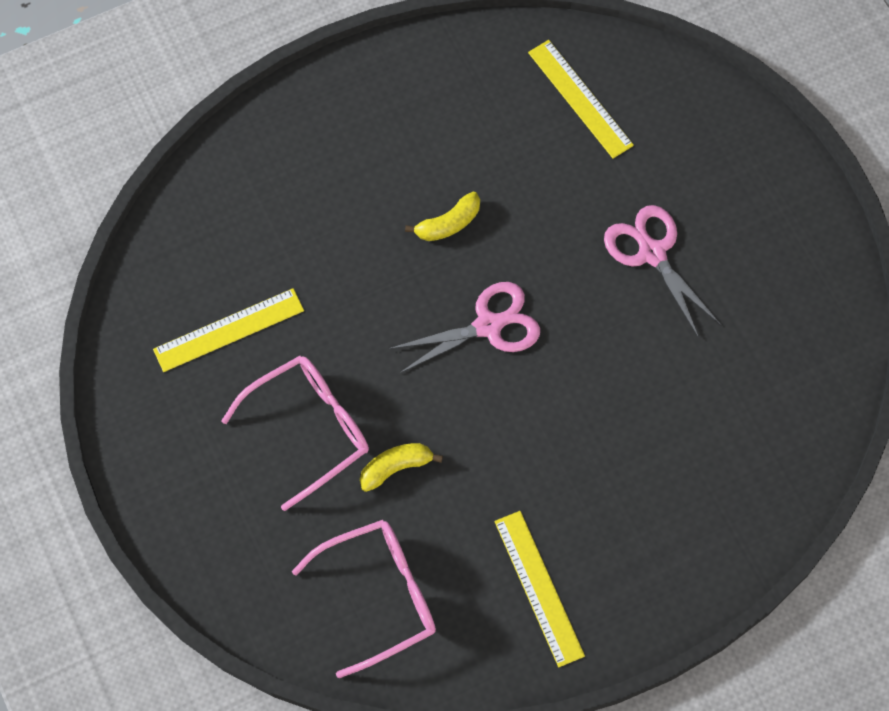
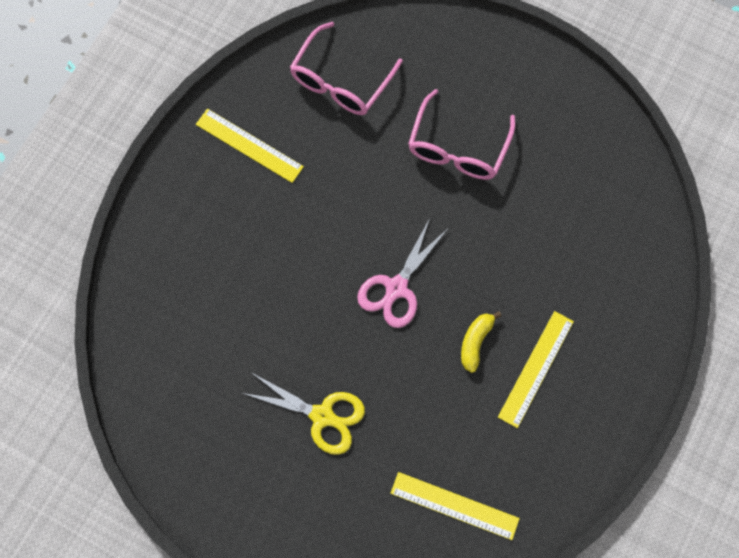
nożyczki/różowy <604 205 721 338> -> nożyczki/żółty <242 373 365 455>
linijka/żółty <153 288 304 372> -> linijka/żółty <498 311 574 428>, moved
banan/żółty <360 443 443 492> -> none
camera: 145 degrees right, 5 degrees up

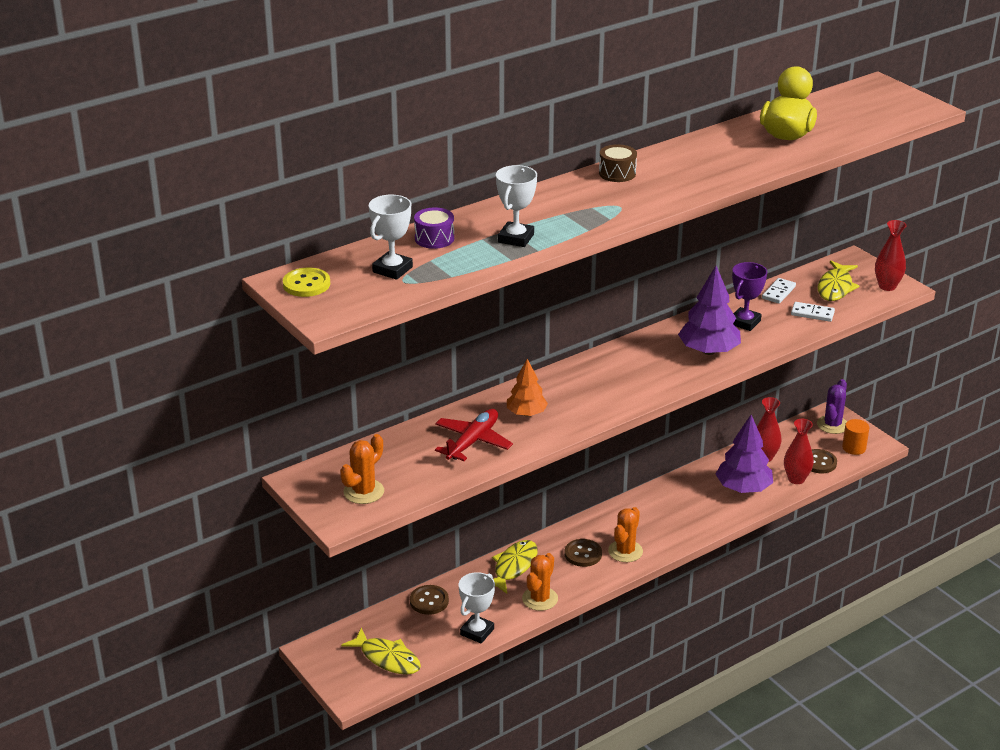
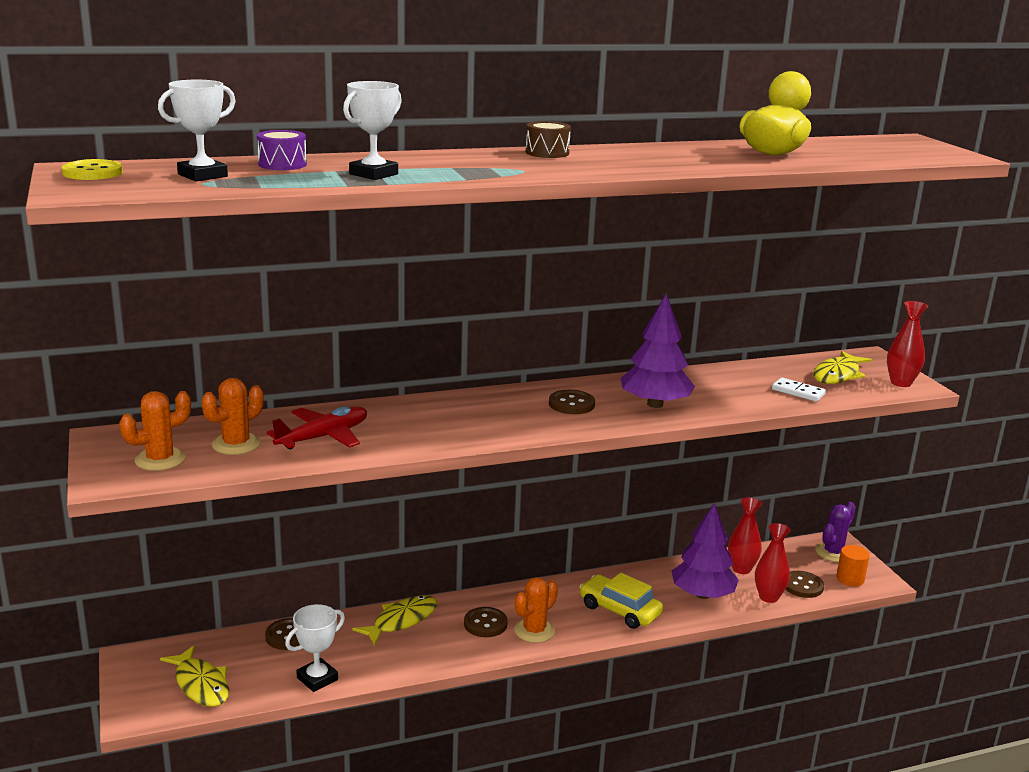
kaktus/pomarańczowy <522 553 558 611> -> kaktus/pomarańczowy <202 378 263 455>, moved
none -> guzik/brązowy <549 390 595 414>
none -> samochód/żółty <580 573 663 629>
drzewko/pomarańczowy <507 359 548 416> -> none
puchar/fioletowy <732 262 767 331> -> none
kostka domina/biały <762 278 796 304> -> none
camera: 15 degrees right, 10 degrees down

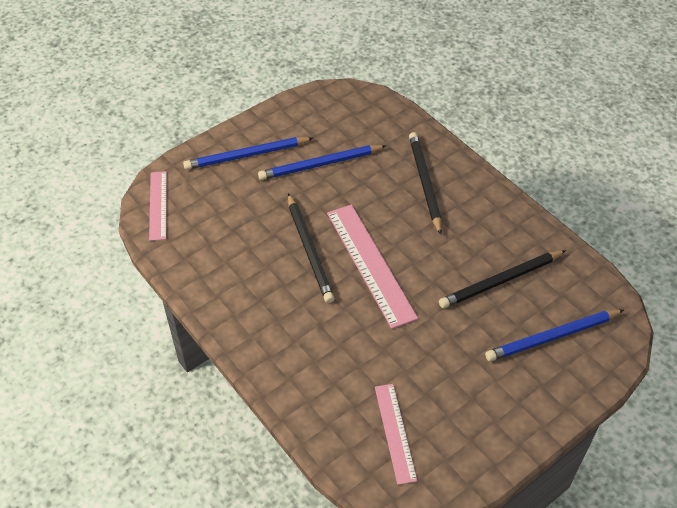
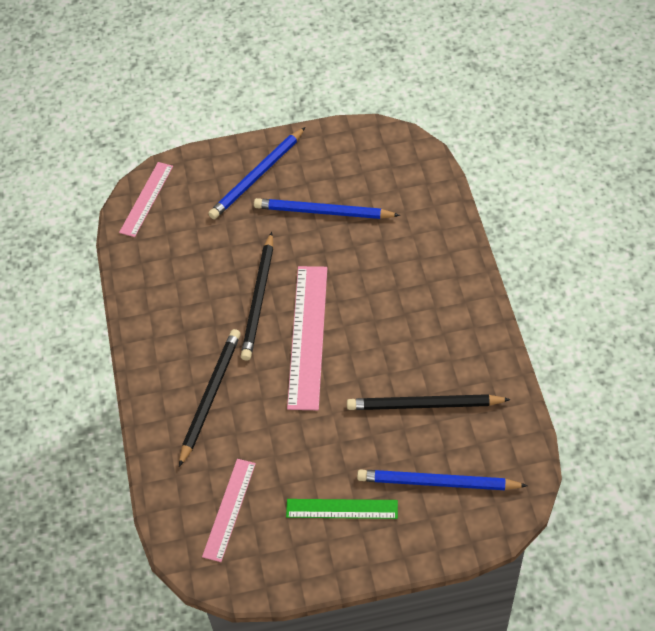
ołówek/czarny <409 132 442 235> -> ołówek/czarny <179 329 241 467>, moved
ołówek/niebieski <183 137 313 170> -> ołówek/niebieski <208 127 305 219>, 60 degrees counterclockwise
none -> linijka/zielony <286 499 398 519>
camera: 30 degrees right, 5 degrees up

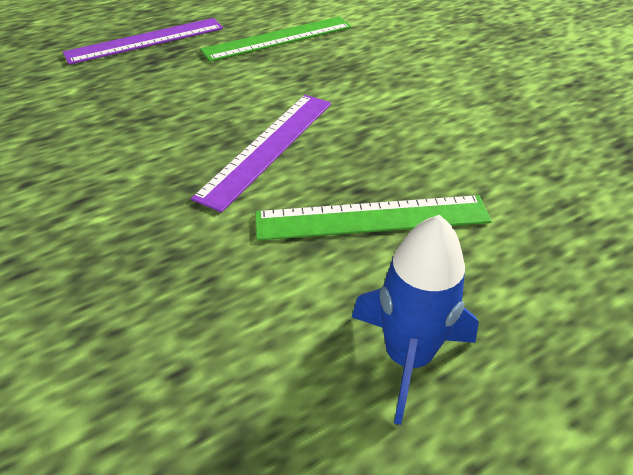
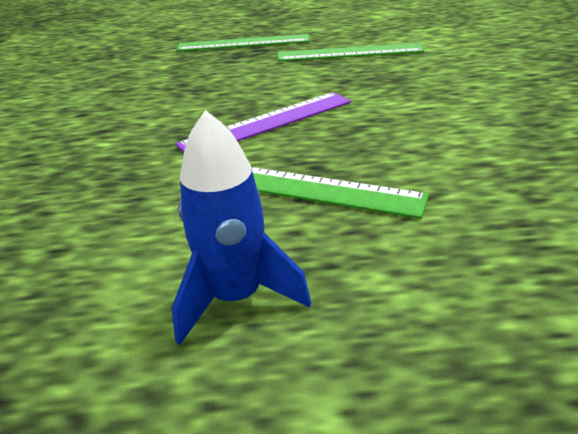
linijka/fioletowy <63 18 223 65> -> linijka/zielony <176 34 310 51>
camera: 30 degrees right, 10 degrees down

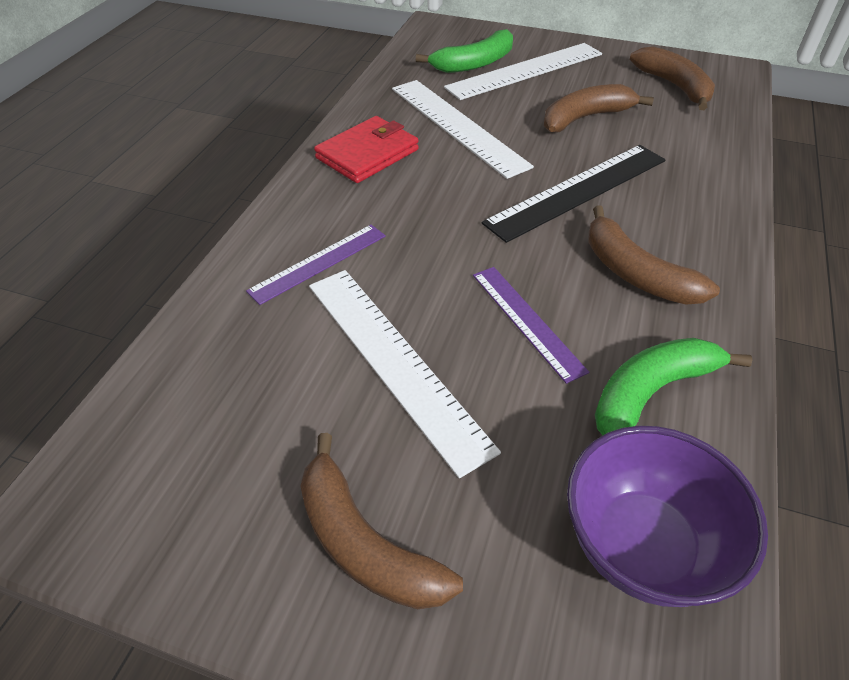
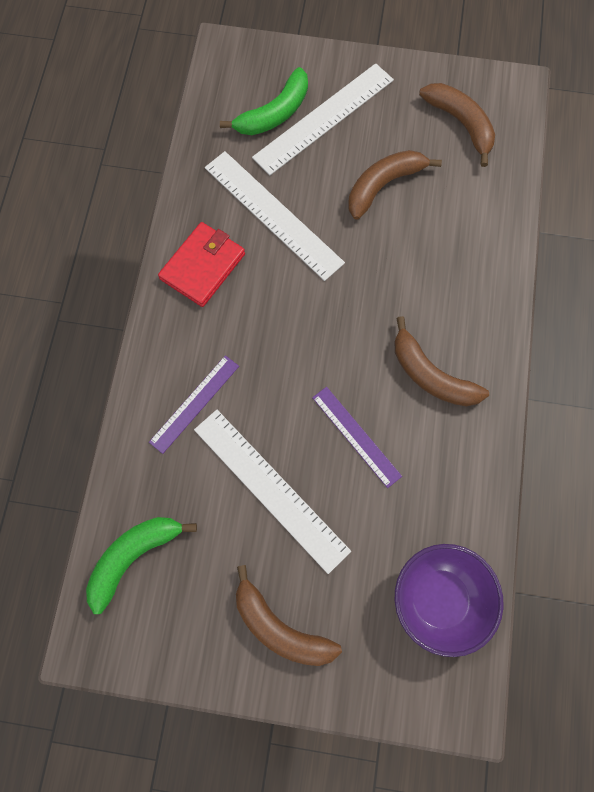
banan/zielony <595 338 752 435> -> banan/zielony <86 517 197 614>, moved
linijka/czarny <482 145 666 243> -> none
camera: 10 degrees left, 25 degrees up

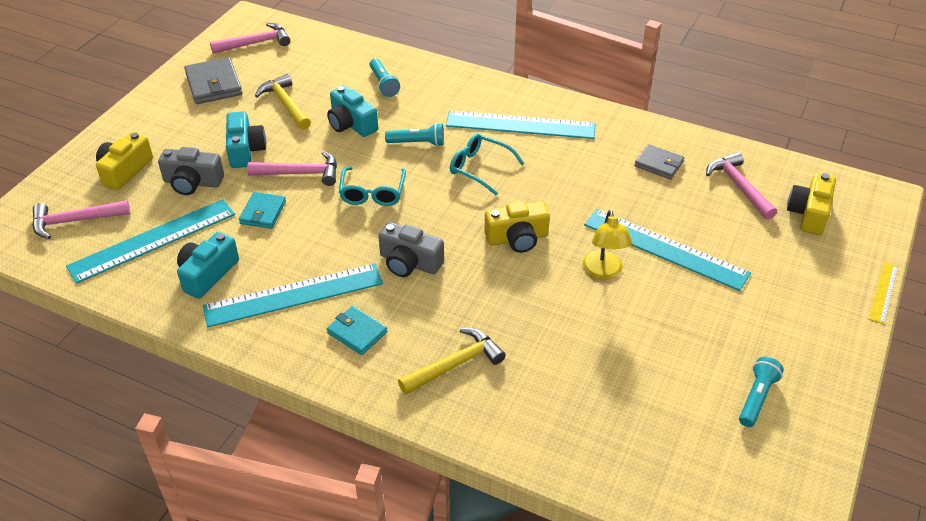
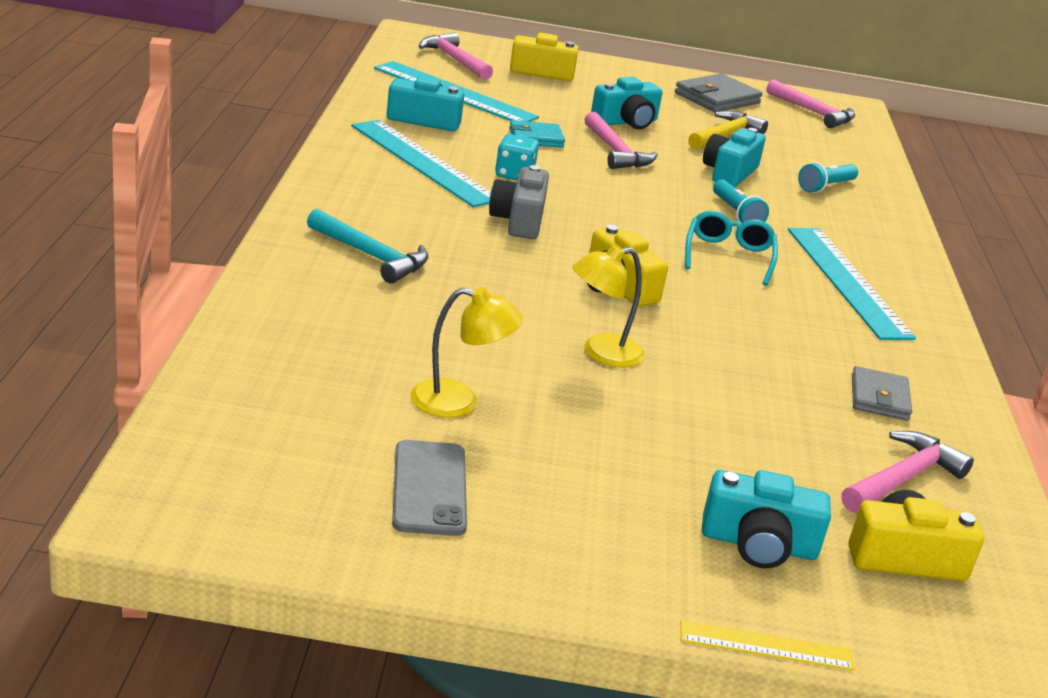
młotek/żółty <398 328 506 394> -> młotek/turkusowy <307 209 428 284>
latarka/turkusowy <739 357 784 427> -> telefon/szary <392 440 467 536>
none -> lampka/żółty <410 287 523 418>
none -> kostka do gry/turkusowy <495 134 539 180>
none -> aparat fotograficzny/turkusowy <702 470 831 569>
aparat fotograficzny/szary <158 147 224 195> -> none
portfel/turkusowy <327 306 387 355> -> none
okulary/turkusowy <339 166 406 206> -> none
linijka/turkusowy <584 209 751 291> -> none
camera: 65 degrees right, 15 degrees down

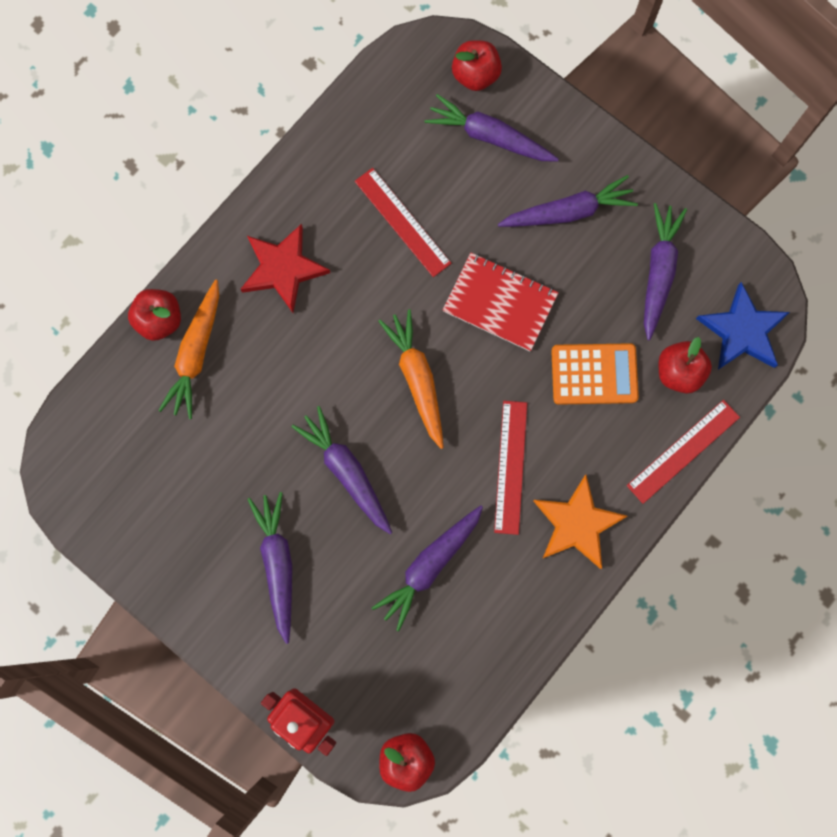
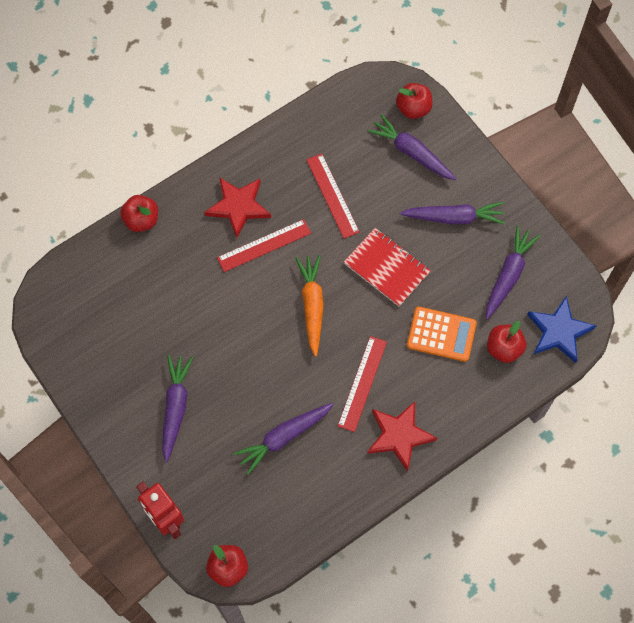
linijka/czerwony <627 400 740 504> -> linijka/czerwony <217 219 311 272>, moved
gwiazda/pomarańczowy <533 475 627 569> -> gwiazda/czerwony <367 401 437 472>
marchewka/pomarańczowy <158 280 219 419> -> none
marchewka/fioletowy <291 406 392 534> -> none
camera: 15 degrees right, 10 degrees down

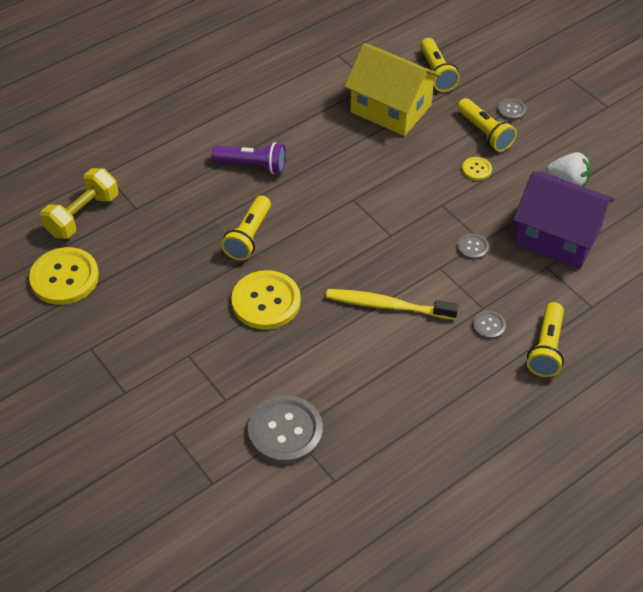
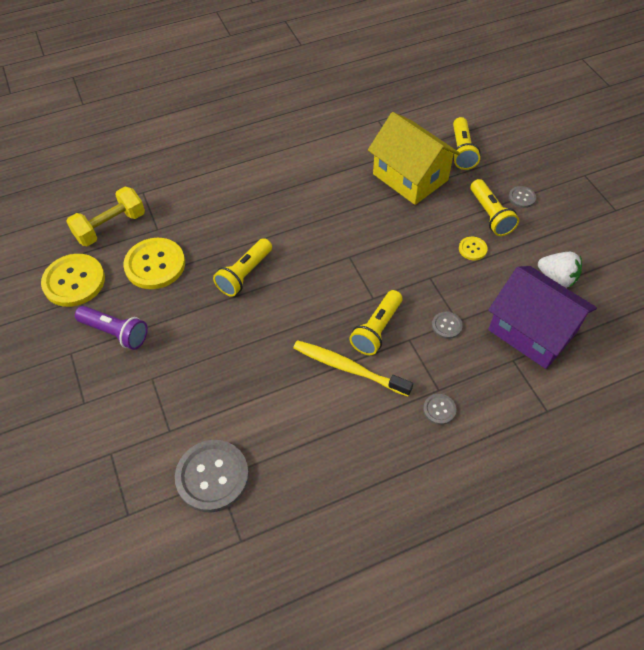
latarka/fioletowy <212 142 286 174> -> latarka/fioletowy <75 306 148 350>, moved
guzik/żółty <231 270 301 330> -> guzik/żółty <123 238 185 289>, moved
latarka/żółty <527 302 564 377> -> latarka/żółty <349 290 402 355>, moved
camera: 15 degrees right, 5 degrees up

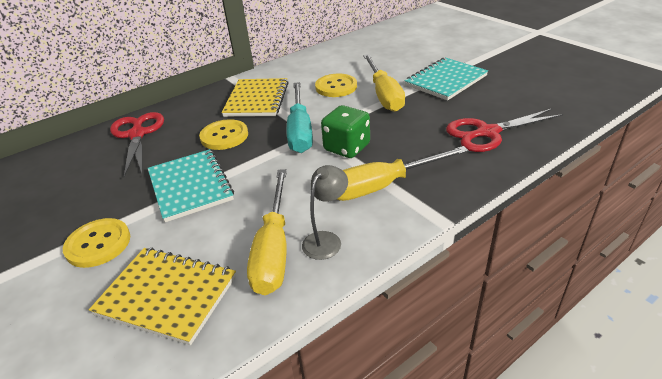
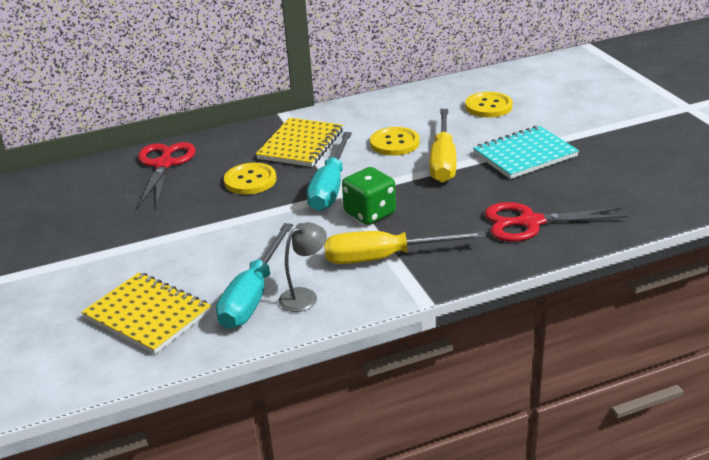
śrubokręt/żółty <247 169 287 295> -> śrubokręt/turkusowy <216 223 293 329>
guzik/żółty <63 218 130 268> -> guzik/żółty <465 92 513 117>, moved
zeszyt/turkusowy <148 149 234 222> -> none
camera: 15 degrees right, 5 degrees down

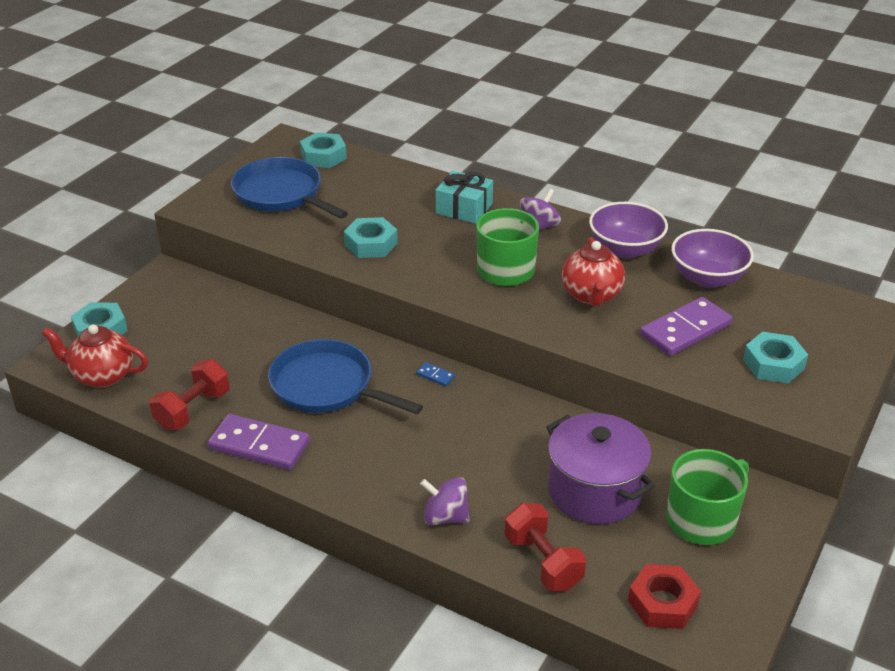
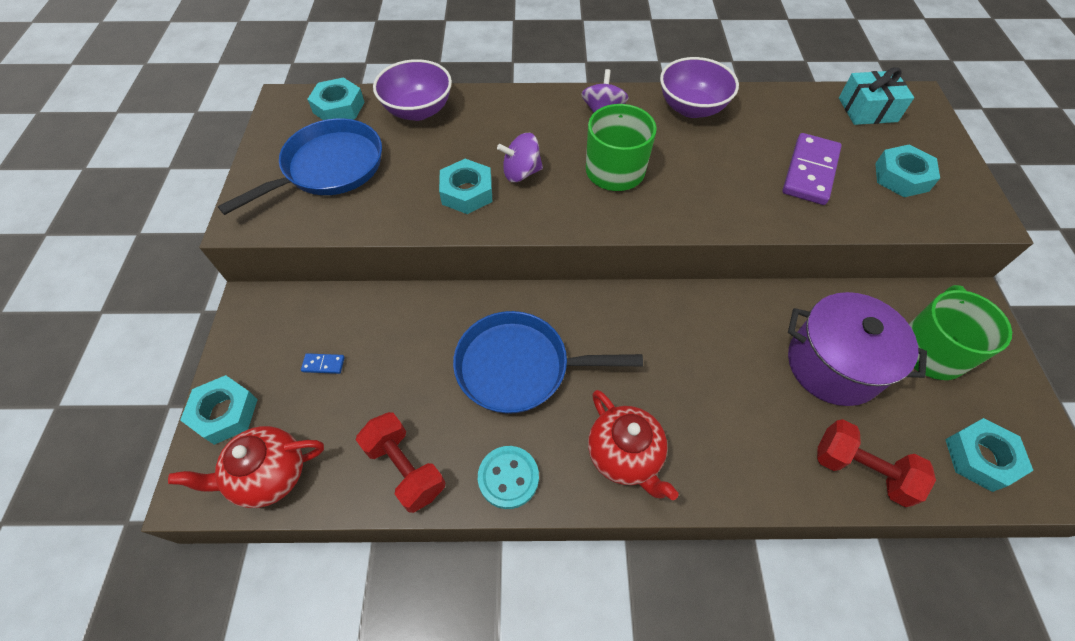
patelnia/niebieski <231 157 348 219> -> patelnia/niebieski <218 118 382 215>, 120 degrees clockwise
kostka domina/niebieski <416 362 455 387> -> kostka domina/niebieski <301 353 345 374>, moved
hantel/czerwony <149 359 230 430> -> hantel/czerwony <356 412 445 513>, 45 degrees counterclockwise
miska/fioletowy <672 229 754 288> -> miska/fioletowy <373 59 452 121>, moved
kostka domina/fioletowy <208 414 310 470> -> guzik/turkusowy <478 446 539 509>
bączek/fioletowy <420 477 470 525> -> bączek/fioletowy <497 133 543 182>, moved
imbryk/czerwony <562 237 625 306> -> imbryk/czerwony <588 390 679 500>, moved
prezent/turkusowy <435 170 493 224> -> prezent/turkusowy <839 67 914 125>, moved
nakrętka/czerwony <628 564 701 629> -> nakrętka/turkusowy <945 418 1034 492>
camera: 30 degrees left, 20 degrees up

